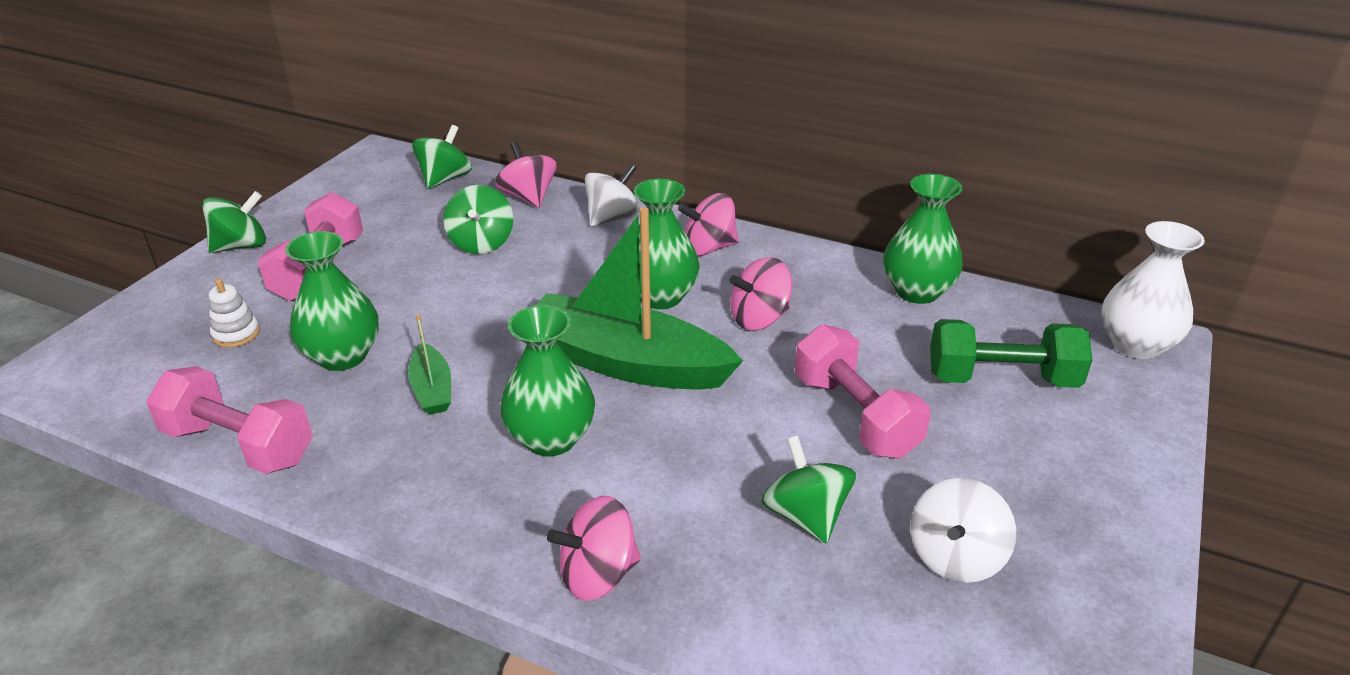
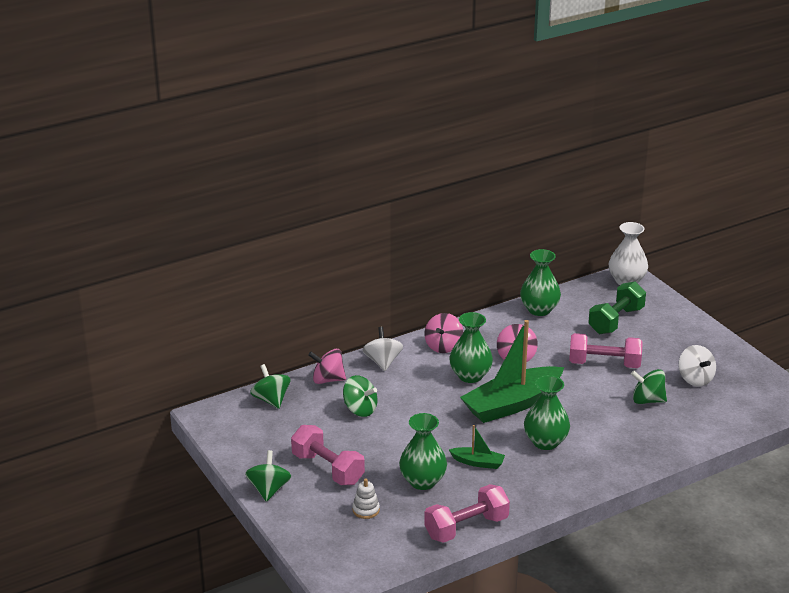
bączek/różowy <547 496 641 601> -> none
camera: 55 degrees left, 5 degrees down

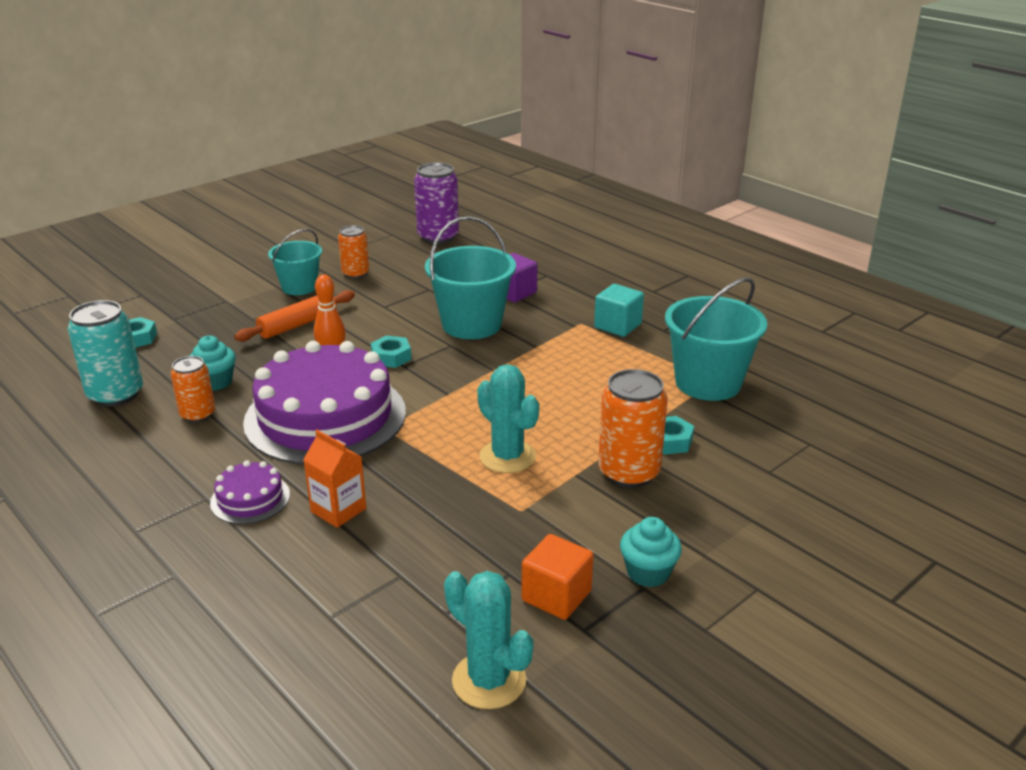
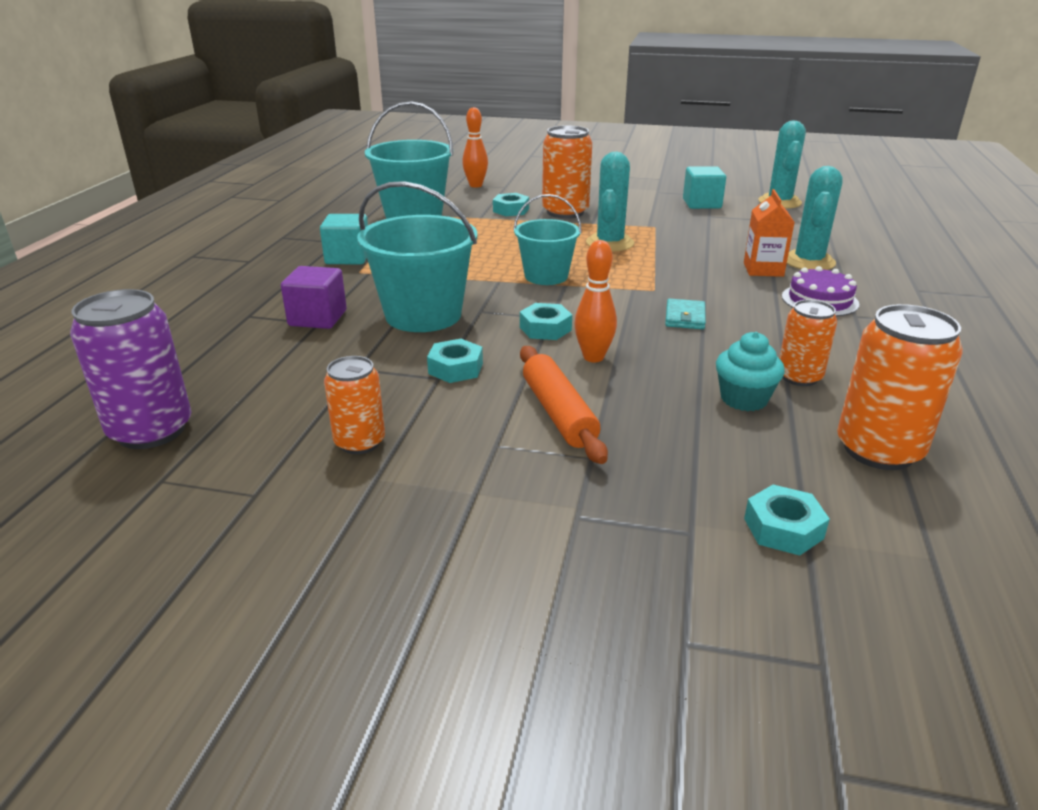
none -> nakrętka/turkusowy <427 339 483 383>
none -> kręgiel/pomarańczowy <462 107 488 188>
wiadro/turkusowy <268 229 322 295> -> wiadro/turkusowy <513 194 582 285>, moved
wałek do ciasta/pomarańczowy <234 290 355 341> -> wałek do ciasta/pomarańczowy <520 346 608 464>, 60 degrees clockwise
tort/fioletowy <243 341 406 465> -> portfel/turkusowy <665 299 706 329>
sześcian/pomarańczowy <522 534 594 620> -> sześcian/turkusowy <683 166 726 209>
none -> kaktus/turkusowy <787 166 843 270>
puszka/turkusowy <68 300 143 407> -> puszka/pomarańczowy <837 304 963 470>
muffinka/turkusowy <620 517 682 587> -> none
camera: 125 degrees left, 0 degrees up

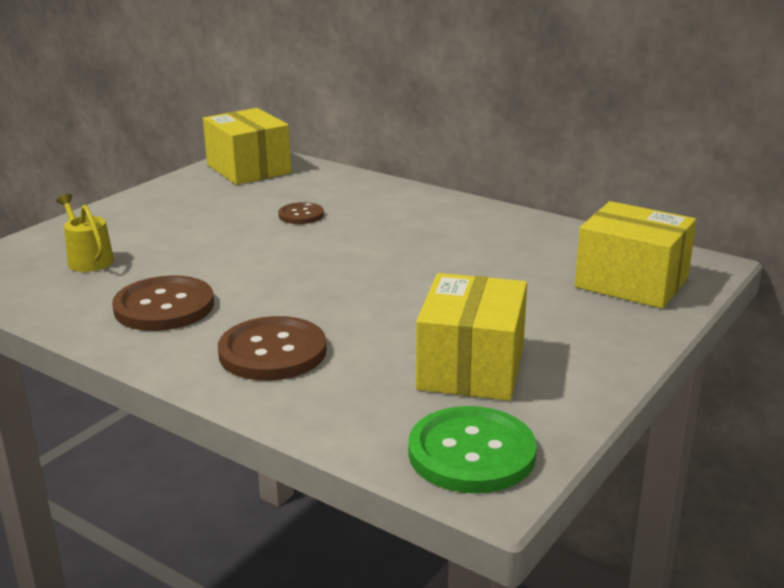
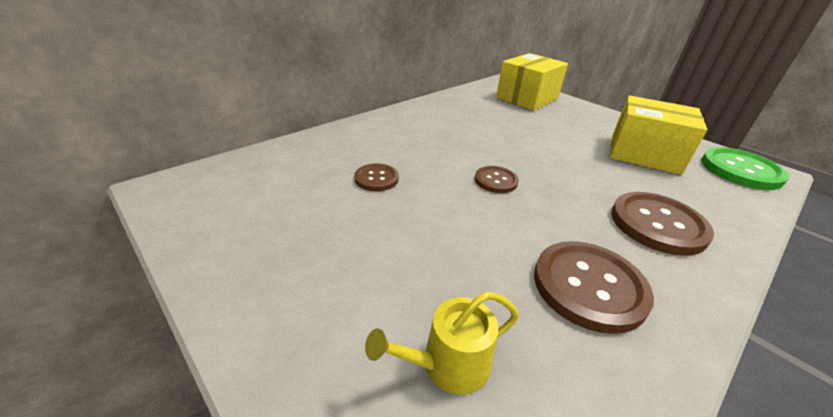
none -> guzik/brązowy <475 166 519 193>
pudełko/żółty <203 108 291 185> -> none
camera: 80 degrees left, 10 degrees up

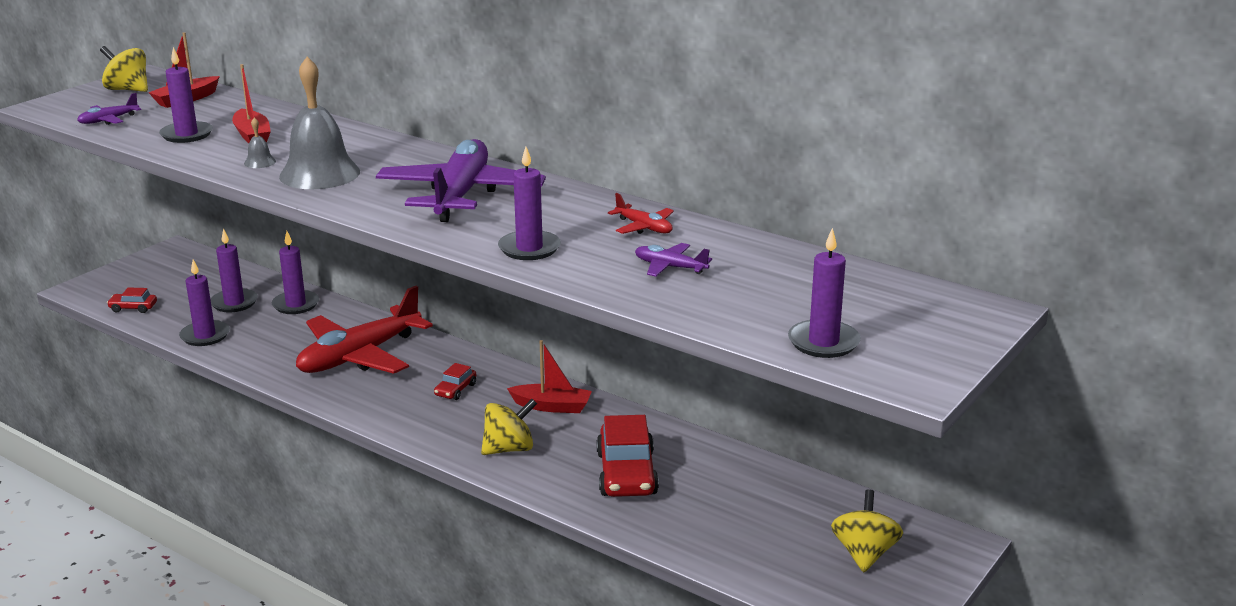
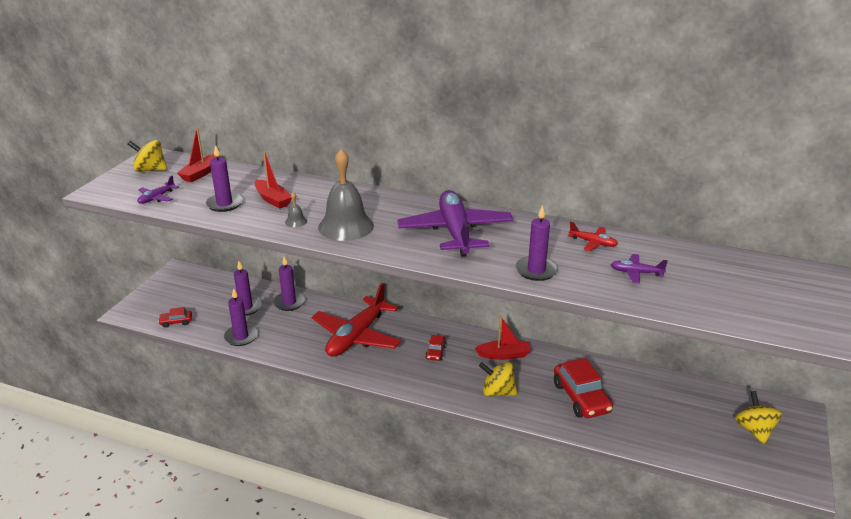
bączek/żółty <481 399 537 455> -> bączek/żółty <479 362 518 397>, 120 degrees counterclockwise
świeca/fioletowy <788 228 861 358> -> none
camera: 15 degrees left, 5 degrees up

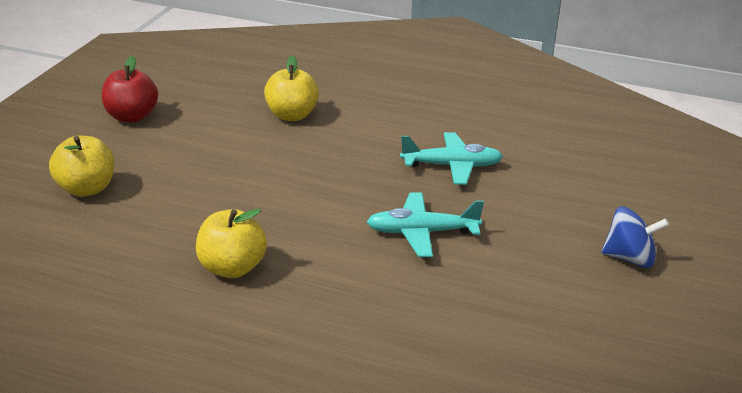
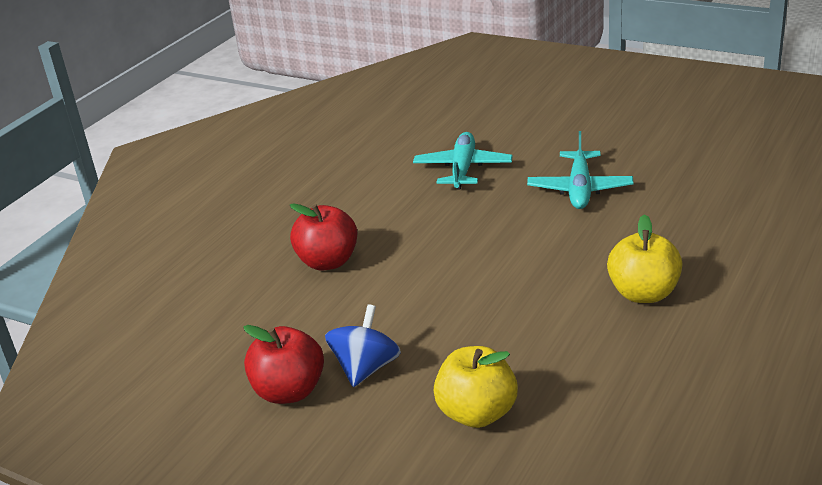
jabłko/żółty <264 55 319 121> -> jabłko/czerwony <290 203 357 271>
bączek/niebieski <601 206 669 268> -> bączek/niebieski <325 304 401 387>, moved
camera: 75 degrees left, 0 degrees up

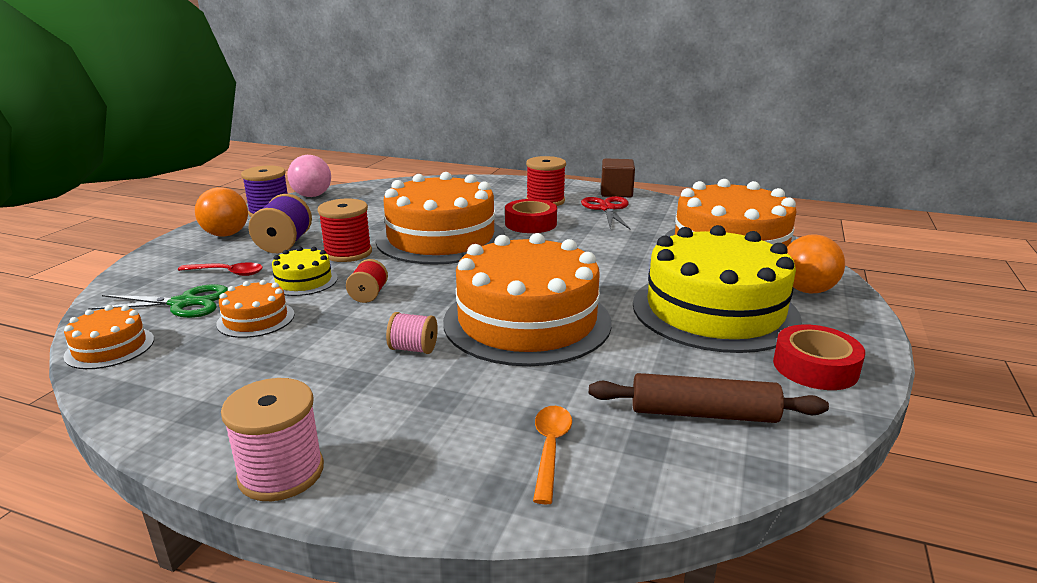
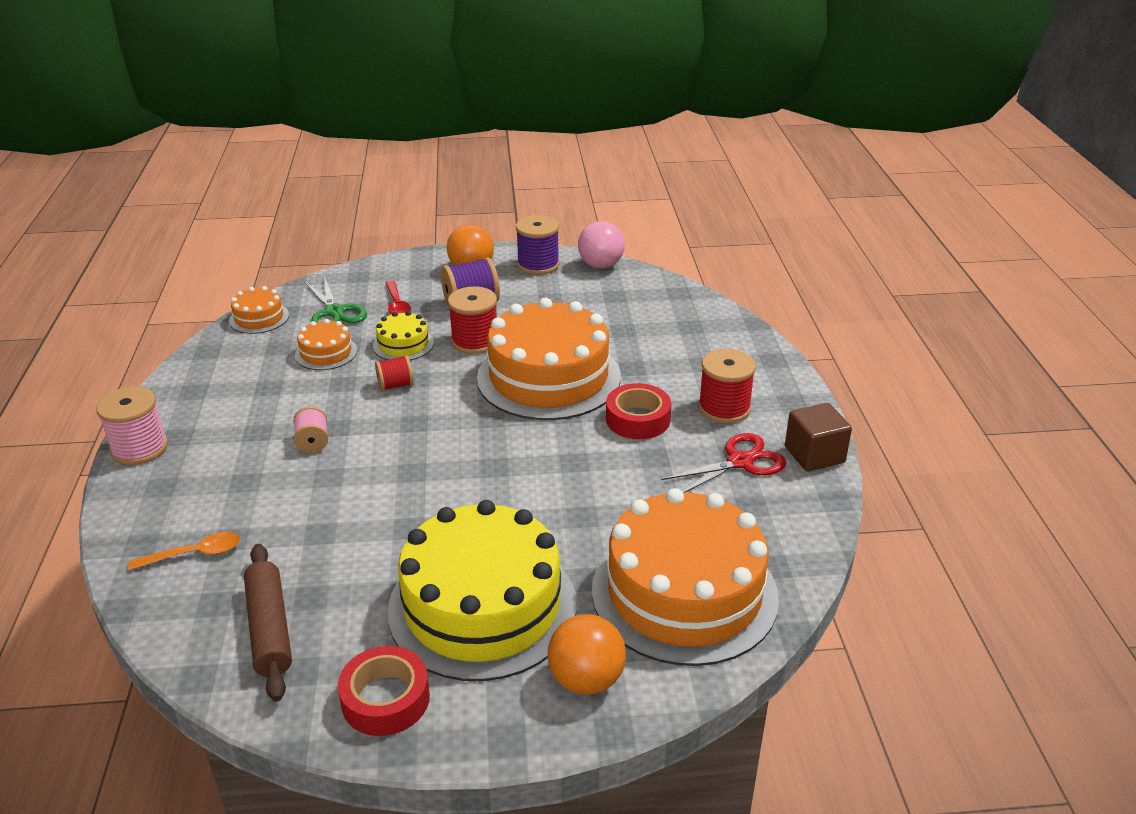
tort/pomarańczowy <443 233 612 366> -> none
camera: 65 degrees right, 10 degrees up

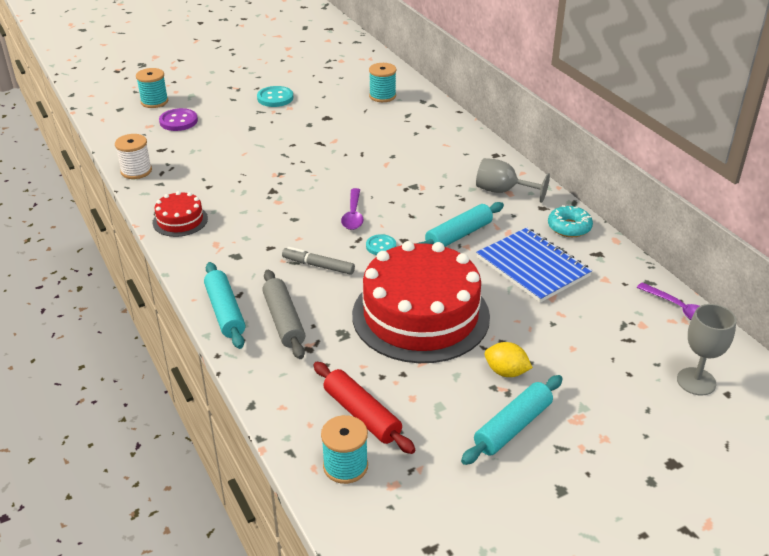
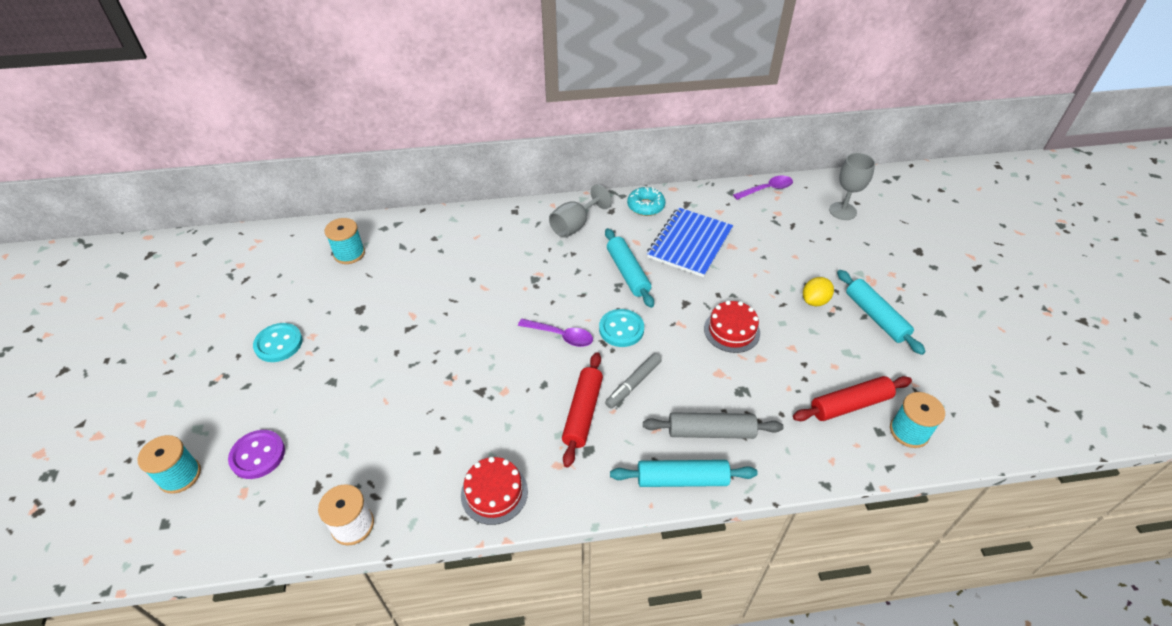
none -> wałek do ciasta/czerwony <562 352 603 467>
guzik/turkusowy <366 234 396 255> -> guzik/turkusowy <599 309 644 347>, x1.51
zeszyt/niebieski <476 228 592 303> -> zeszyt/niebieski <647 207 733 277>, 45 degrees counterclockwise
tort/czerwony <352 241 490 363> -> tort/czerwony <704 300 760 353>, x0.45
camera: 70 degrees left, 10 degrees up

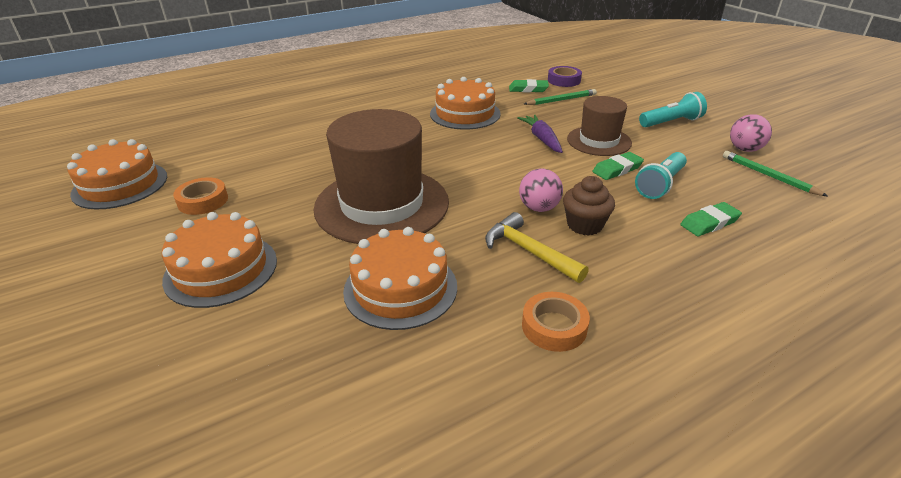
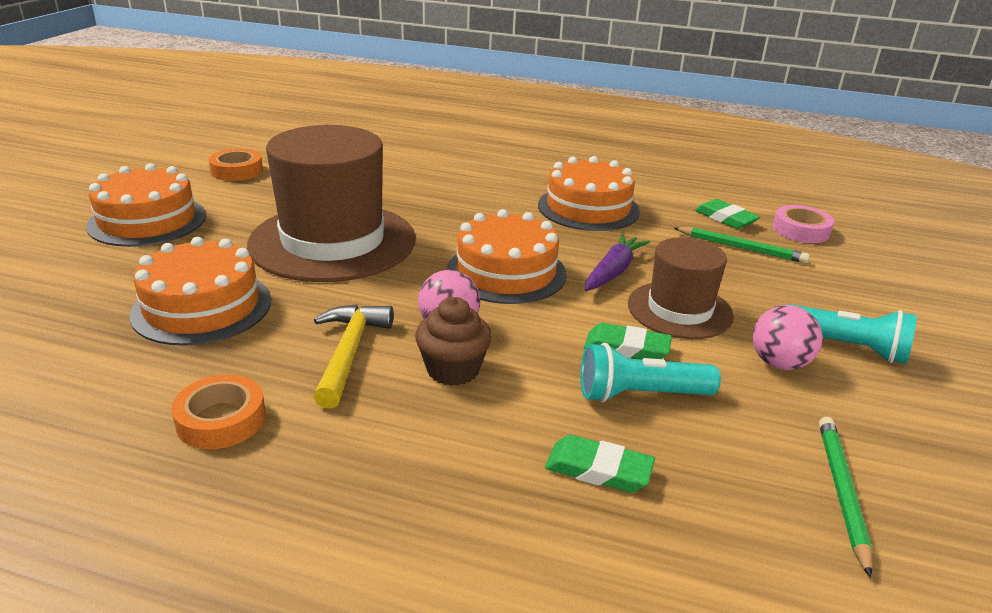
tort/pomarańczowy <67 139 167 209> -> tort/pomarańczowy <447 209 567 304>, moved
piłka/różowy <730 114 772 152> -> piłka/różowy <753 305 822 370>, moved
taśma klejąca/fioletowy <548 66 582 87> -> taśma klejąca/różowy <773 205 834 243>
camera: 45 degrees right, 5 degrees down

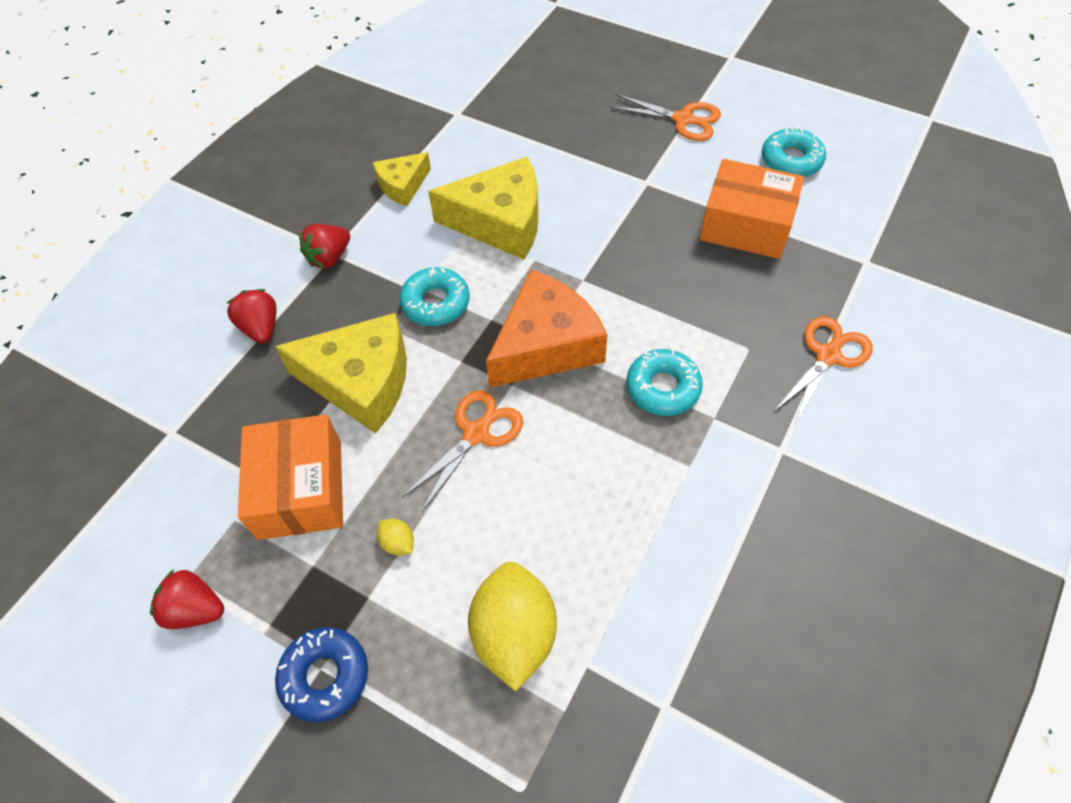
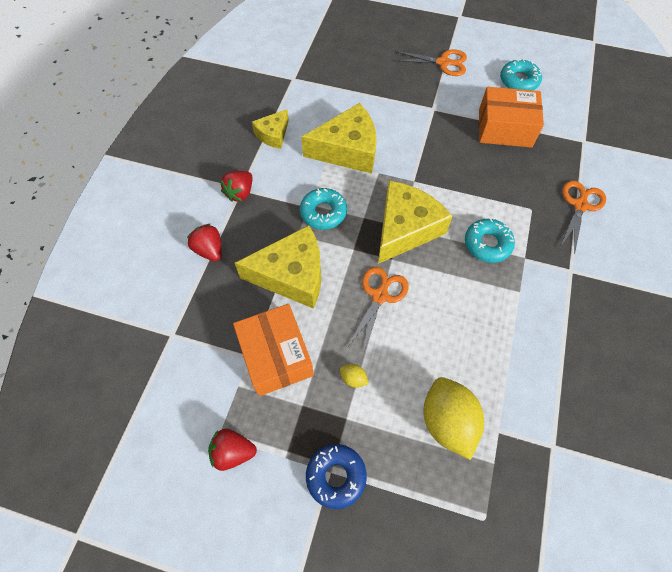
ser/pomarańczowy <486 270 607 388> -> ser/żółty <378 181 453 264>
camera: 15 degrees left, 5 degrees up

